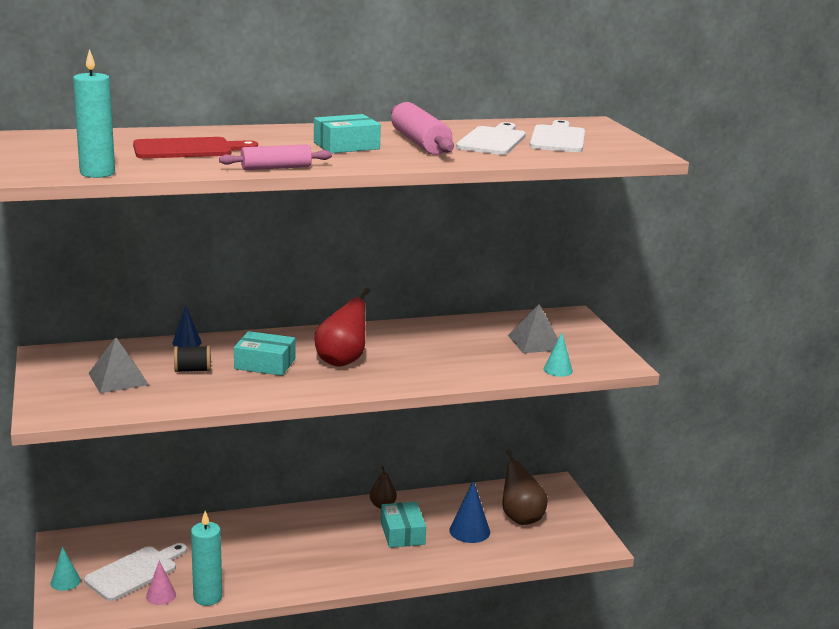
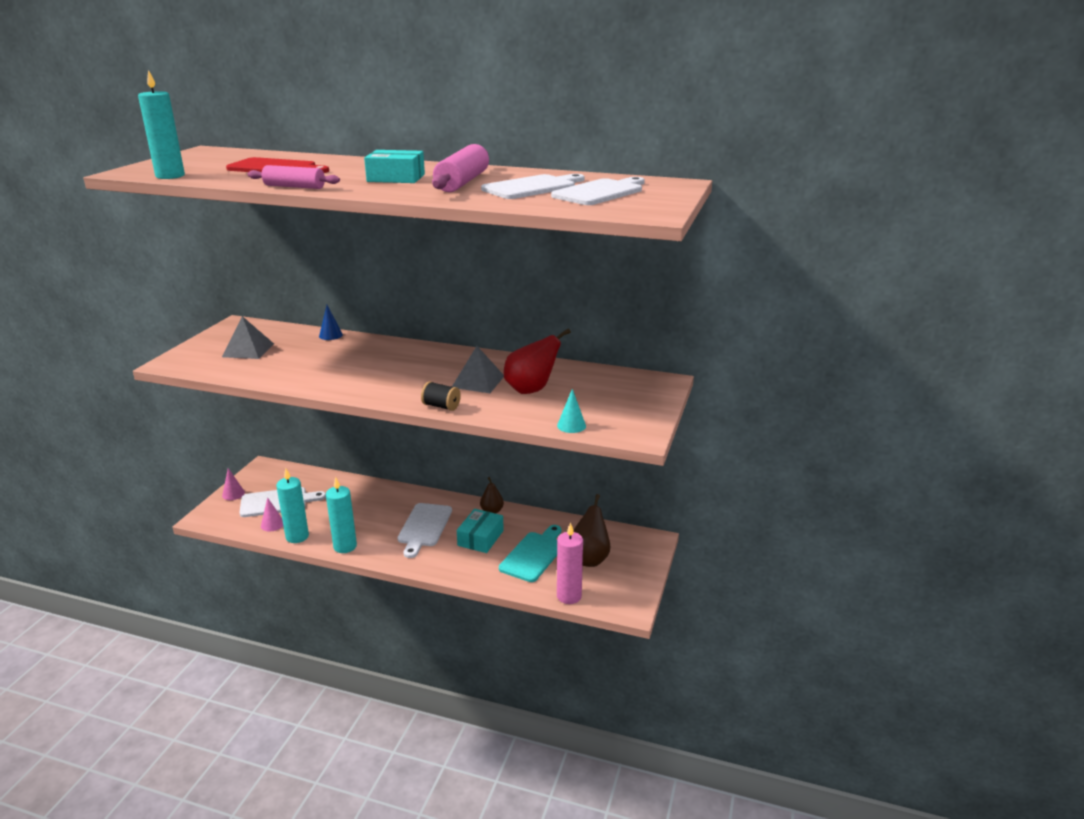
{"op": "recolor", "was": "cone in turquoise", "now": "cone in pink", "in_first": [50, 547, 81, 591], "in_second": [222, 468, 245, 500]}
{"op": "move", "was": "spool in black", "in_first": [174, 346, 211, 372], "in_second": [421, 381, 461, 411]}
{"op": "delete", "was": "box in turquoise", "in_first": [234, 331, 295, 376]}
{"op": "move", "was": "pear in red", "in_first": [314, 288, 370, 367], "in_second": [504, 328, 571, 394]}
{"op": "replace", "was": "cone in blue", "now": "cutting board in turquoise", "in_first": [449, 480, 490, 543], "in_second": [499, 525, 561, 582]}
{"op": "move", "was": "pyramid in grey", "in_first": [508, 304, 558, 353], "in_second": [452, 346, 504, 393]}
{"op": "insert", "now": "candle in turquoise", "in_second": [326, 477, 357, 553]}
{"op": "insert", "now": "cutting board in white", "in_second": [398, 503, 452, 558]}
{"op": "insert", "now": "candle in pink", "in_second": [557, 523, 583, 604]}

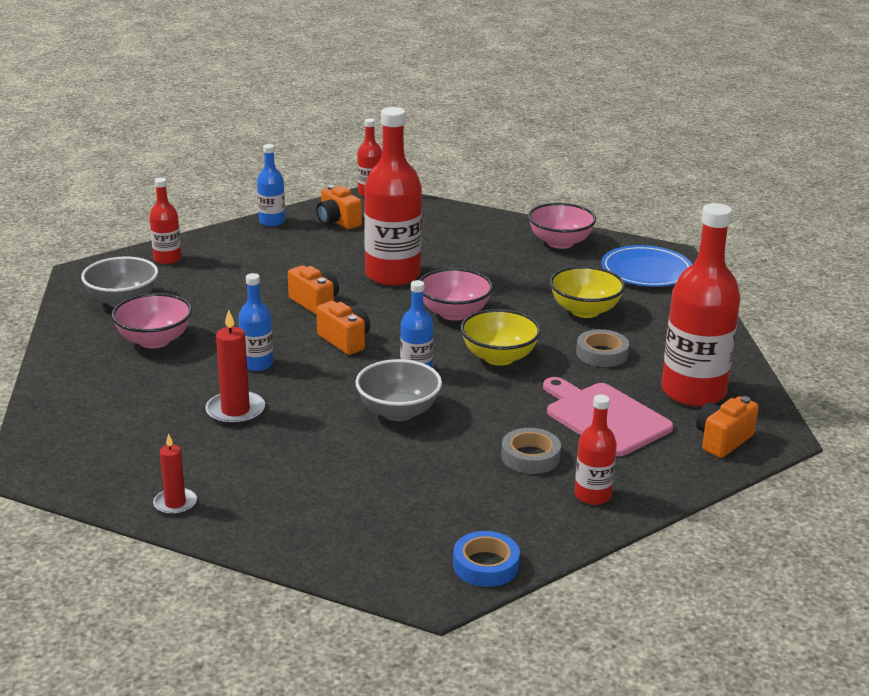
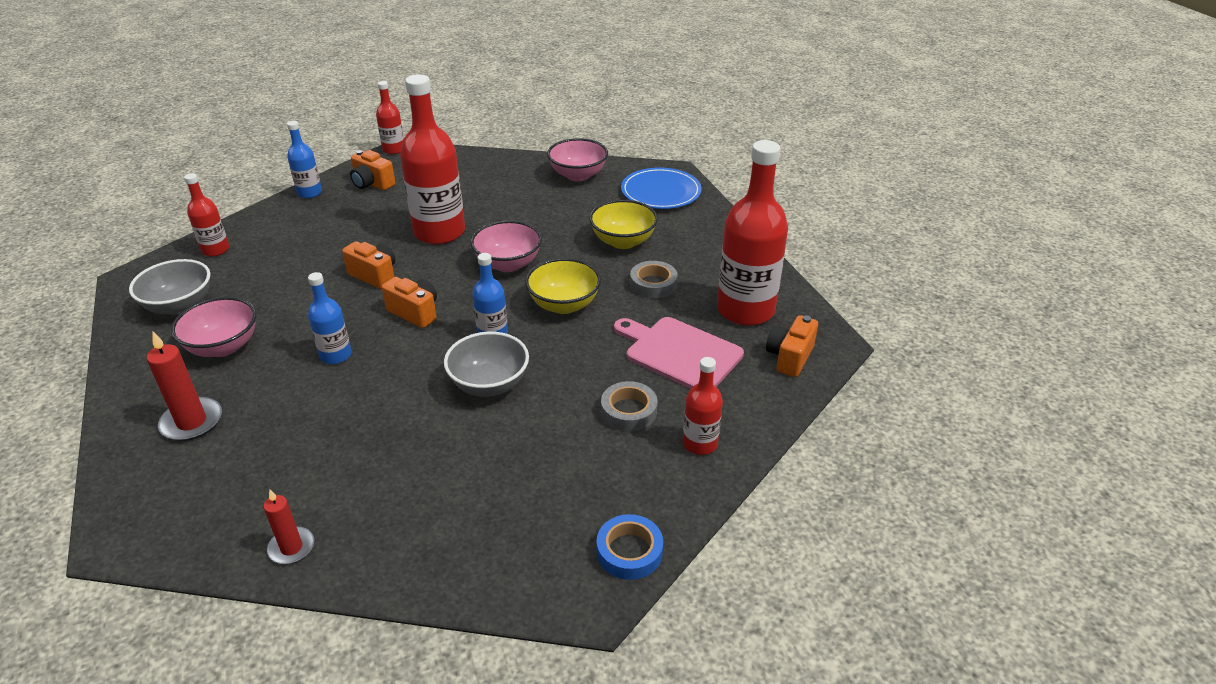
{"op": "move", "was": "candle in red", "in_first": [205, 310, 265, 425], "in_second": [147, 332, 222, 441]}

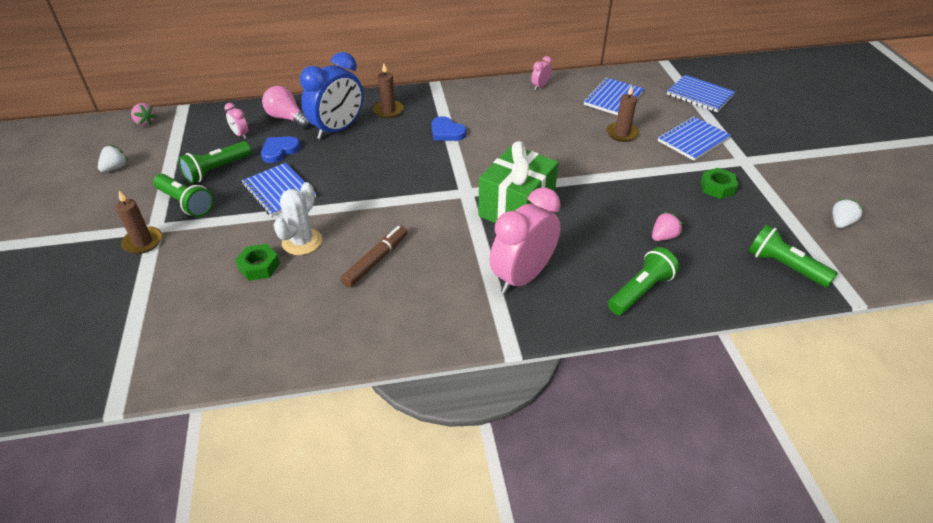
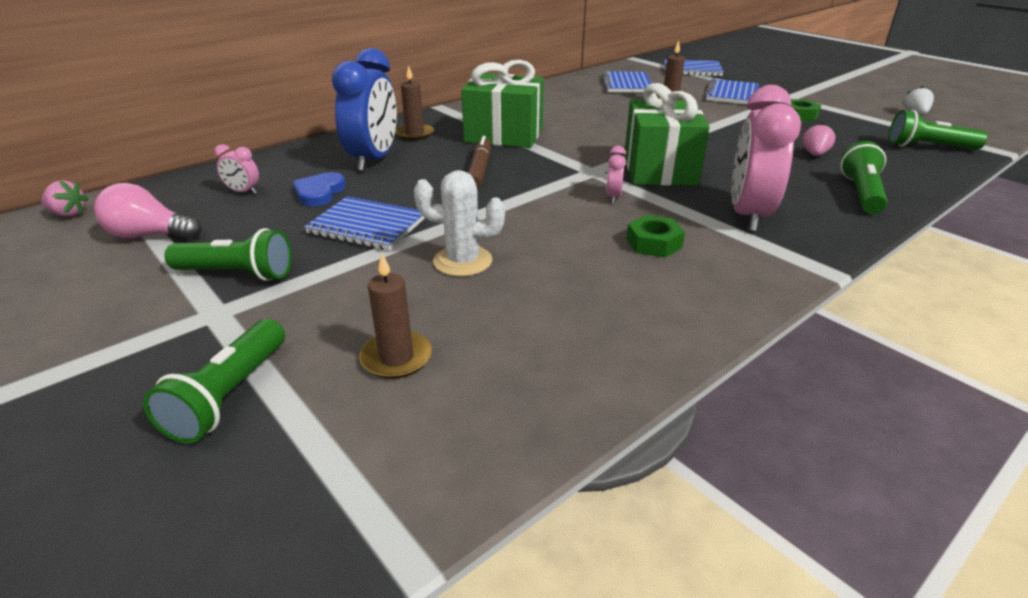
{"op": "delete", "was": "strawberry in white", "in_first": [98, 145, 128, 172]}
{"op": "move", "was": "candle in brown", "in_first": [116, 191, 162, 254], "in_second": [359, 253, 432, 379]}
{"op": "move", "was": "flashlight in green", "in_first": [178, 141, 252, 184], "in_second": [143, 319, 285, 444]}
{"op": "move", "was": "nut in green", "in_first": [235, 244, 280, 281], "in_second": [626, 215, 685, 258]}
{"op": "move", "was": "light bulb in pink", "in_first": [262, 86, 311, 128], "in_second": [94, 183, 202, 239]}
{"op": "rotate", "was": "cactus in white", "in_first": [274, 182, 322, 255], "in_second": [414, 170, 505, 277], "clockwise": -75}
{"op": "move", "was": "marker in brown", "in_first": [341, 226, 407, 287], "in_second": [468, 136, 491, 189]}
{"op": "replace", "was": "heart in blue", "now": "gift in green", "in_first": [432, 116, 466, 141], "in_second": [461, 60, 544, 148]}
{"op": "move", "was": "clock in pink", "in_first": [531, 56, 552, 90], "in_second": [606, 146, 626, 203]}

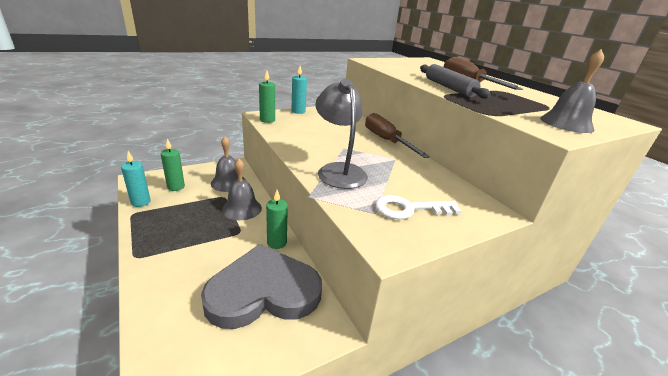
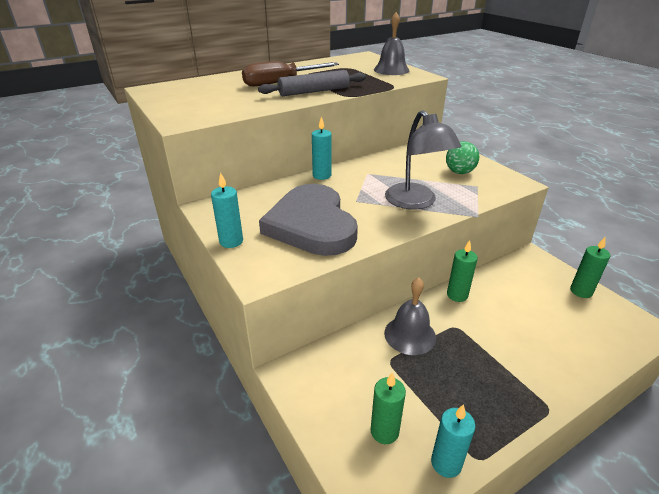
{"op": "move", "was": "heart in grey", "in_first": [201, 244, 322, 329], "in_second": [259, 184, 358, 256]}
{"op": "delete", "was": "bell in grey", "in_first": [211, 136, 246, 192]}
{"op": "move", "was": "candle in green", "in_first": [259, 71, 275, 123], "in_second": [570, 237, 610, 298]}
{"op": "rotate", "was": "lamp in grey", "in_first": [315, 79, 368, 189], "in_second": [385, 110, 461, 210], "clockwise": -90}
{"op": "replace", "was": "screwdriver in brown", "now": "candle in turquoise", "in_first": [365, 113, 430, 158], "in_second": [312, 116, 332, 180]}
{"op": "replace", "was": "key in white", "now": "ball in green", "in_first": [375, 195, 462, 219], "in_second": [446, 141, 479, 174]}

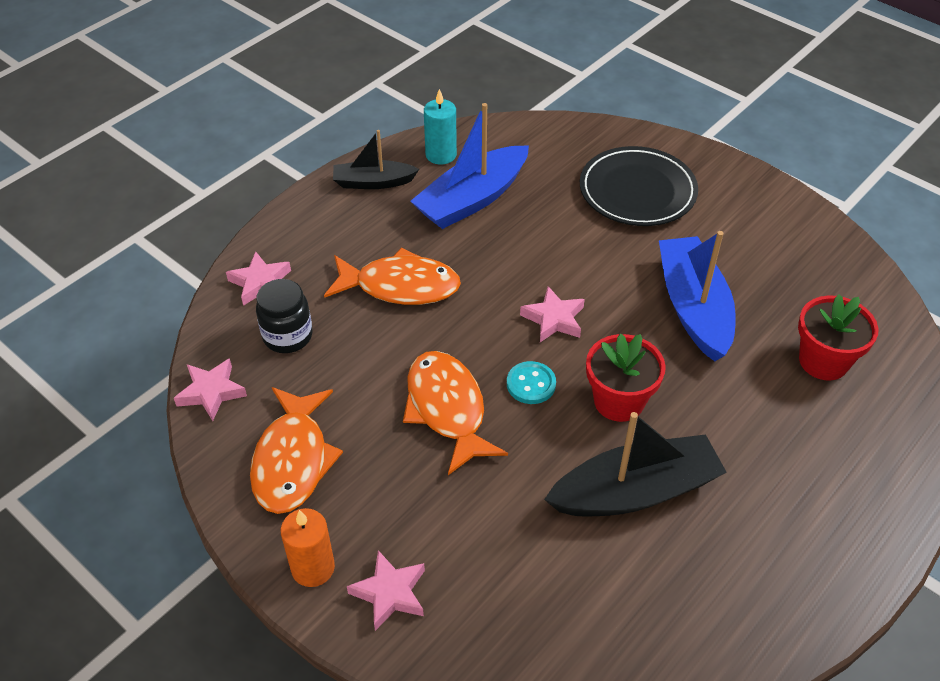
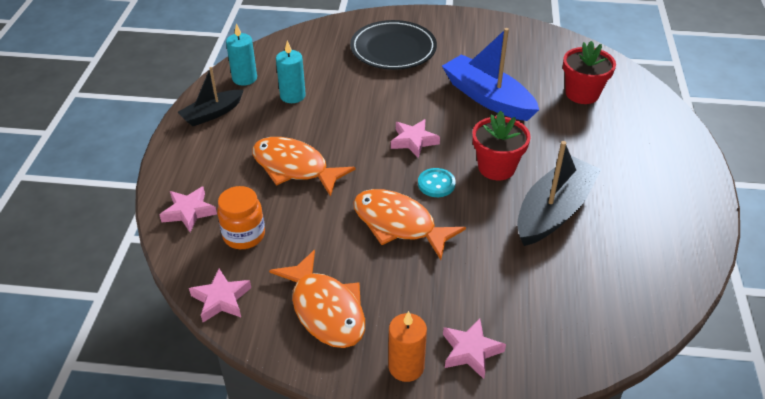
{"op": "recolor", "was": "jar in black", "now": "jar in orange", "in_first": [256, 279, 312, 353], "in_second": [217, 186, 265, 249]}
{"op": "rotate", "was": "fish in orange", "in_first": [324, 247, 461, 305], "in_second": [252, 137, 356, 197], "clockwise": -120}
{"op": "replace", "was": "boat in blue", "now": "candle in turquoise", "in_first": [410, 103, 529, 229], "in_second": [276, 41, 306, 103]}

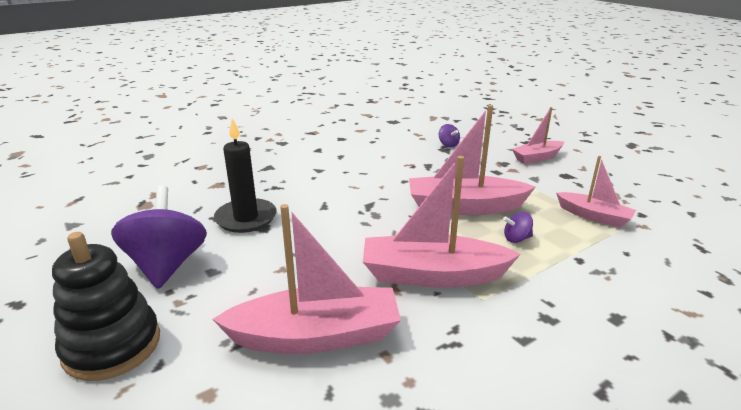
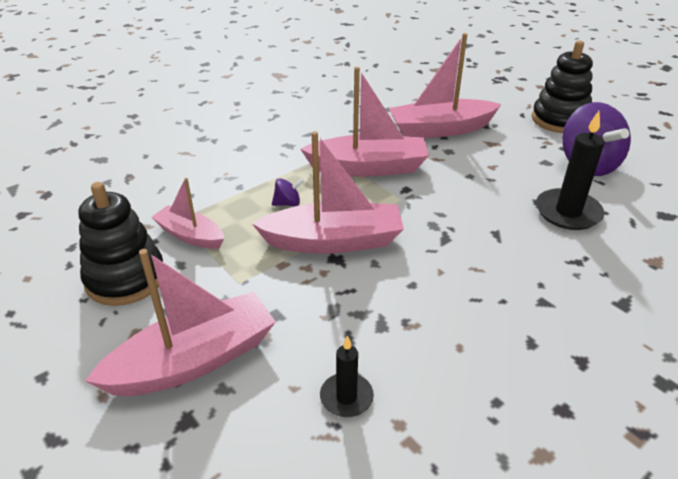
{"op": "replace", "was": "spinning top in purple", "now": "candle in black", "in_first": [439, 124, 460, 147], "in_second": [320, 335, 374, 417]}
{"op": "resize", "was": "boat in pink", "in_first": [512, 107, 564, 164], "in_second": [85, 249, 276, 396], "ratio": 1.7}
{"op": "insert", "now": "stacking toy in black", "in_second": [79, 182, 163, 306]}

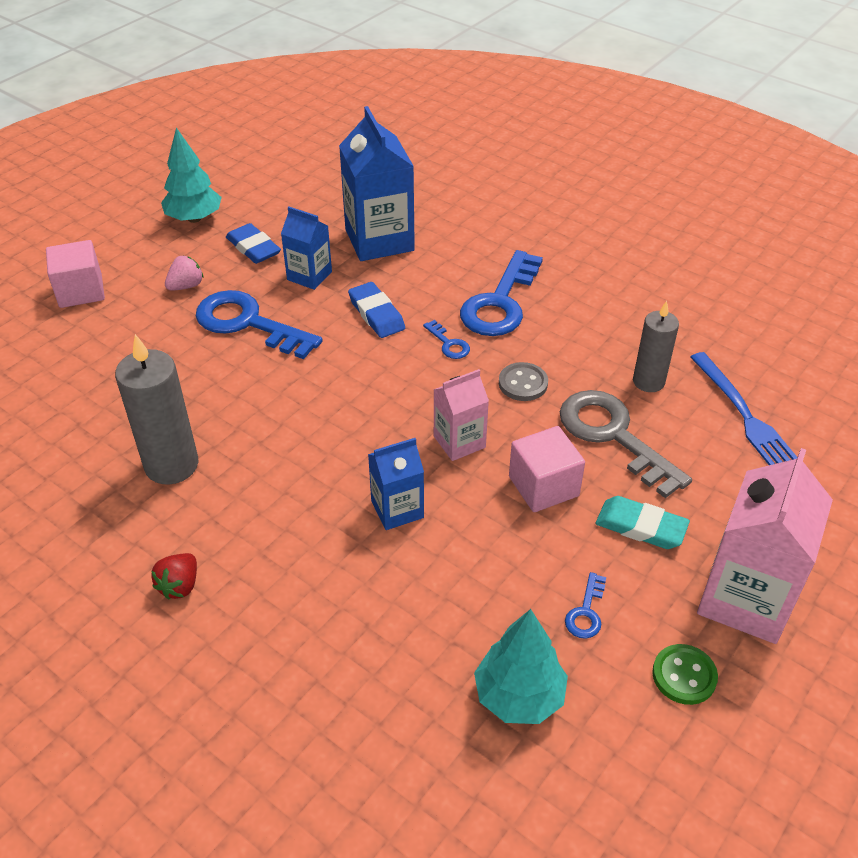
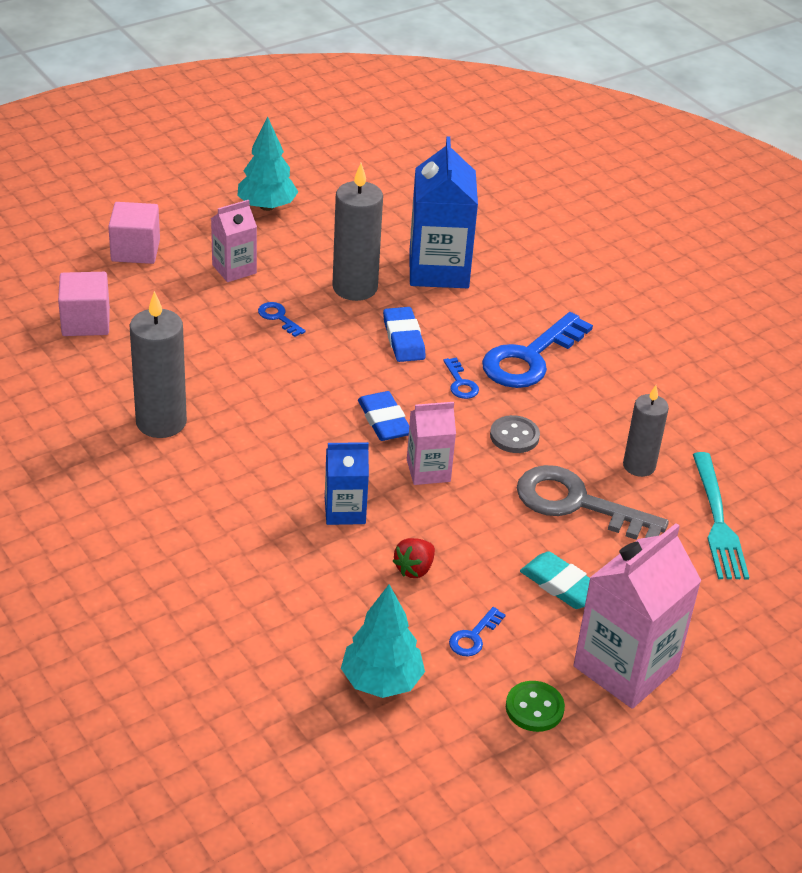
{"op": "move", "was": "strawberry in red", "in_first": [151, 553, 197, 599], "in_second": [393, 538, 435, 578]}
{"op": "replace", "was": "strawberry in pink", "now": "carton in pink", "in_first": [165, 256, 204, 291], "in_second": [211, 200, 257, 282]}
{"op": "resize", "was": "key in blue", "in_first": [196, 290, 323, 359], "in_second": [258, 302, 306, 337], "ratio": 0.44}
{"op": "move", "was": "eraser in blue", "in_first": [226, 223, 281, 264], "in_second": [358, 391, 409, 441]}
{"op": "replace", "was": "carton in blue", "now": "candle in grey", "in_first": [281, 207, 332, 290], "in_second": [332, 163, 383, 301]}
{"op": "move", "was": "cube in pink", "in_first": [509, 426, 585, 512], "in_second": [58, 272, 110, 336]}
{"op": "rotate", "was": "key in grey", "in_first": [560, 390, 692, 498], "in_second": [517, 465, 669, 540], "clockwise": -45}
{"op": "recolor", "was": "fork in blue", "now": "fork in turquoise", "in_first": [690, 352, 797, 465], "in_second": [693, 452, 749, 579]}

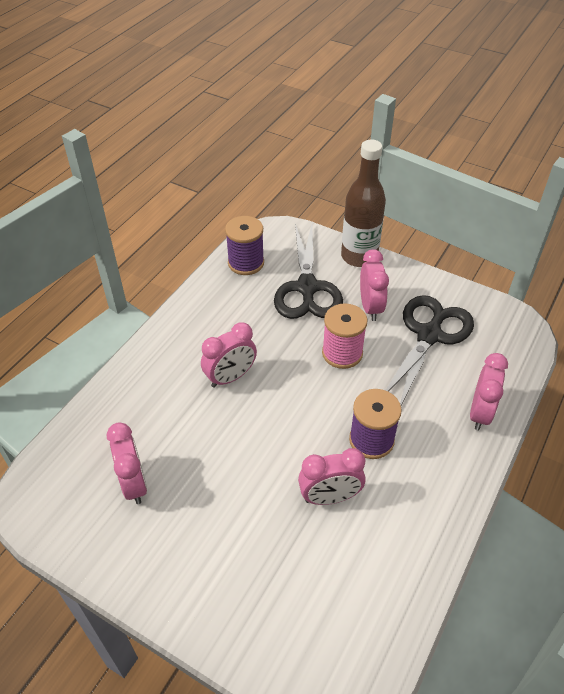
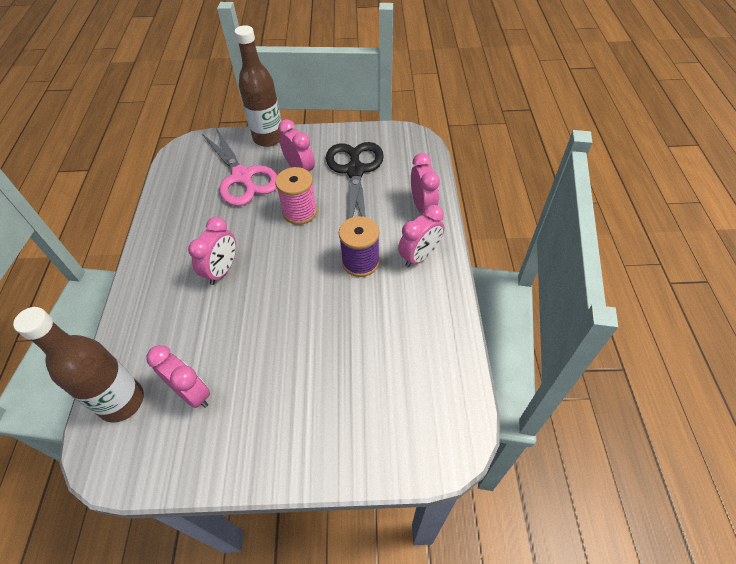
{"op": "delete", "was": "spool in purple", "in_first": [225, 216, 264, 275]}
{"op": "recolor", "was": "scissors in black", "now": "scissors in pink", "in_first": [274, 224, 343, 319], "in_second": [202, 128, 277, 206]}
{"op": "move", "was": "clock in pink", "in_first": [298, 448, 366, 505], "in_second": [398, 205, 444, 267]}
{"op": "insert", "now": "bottle in brown", "in_second": [13, 307, 144, 423]}

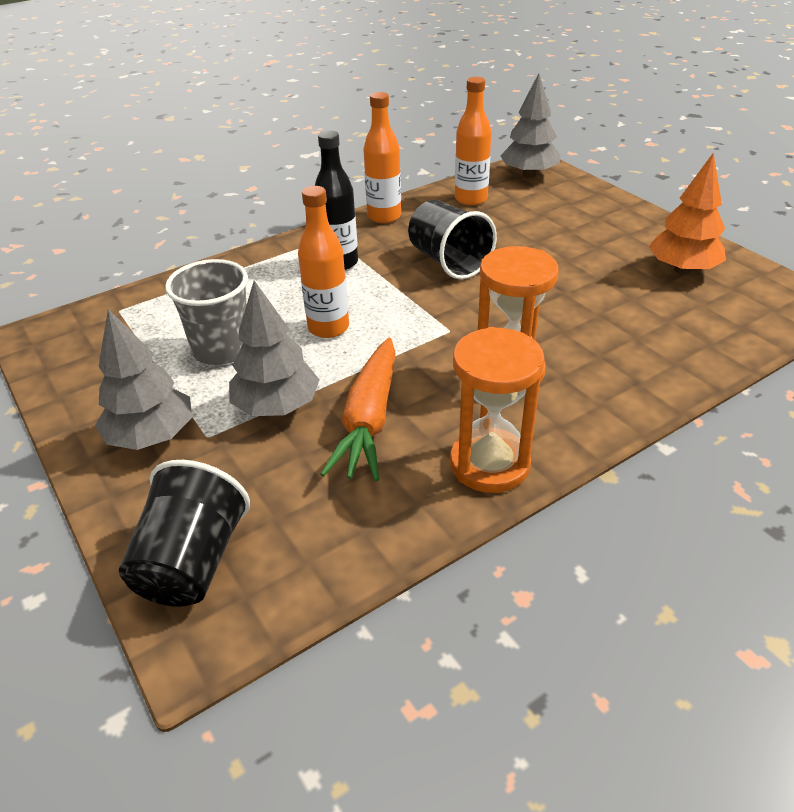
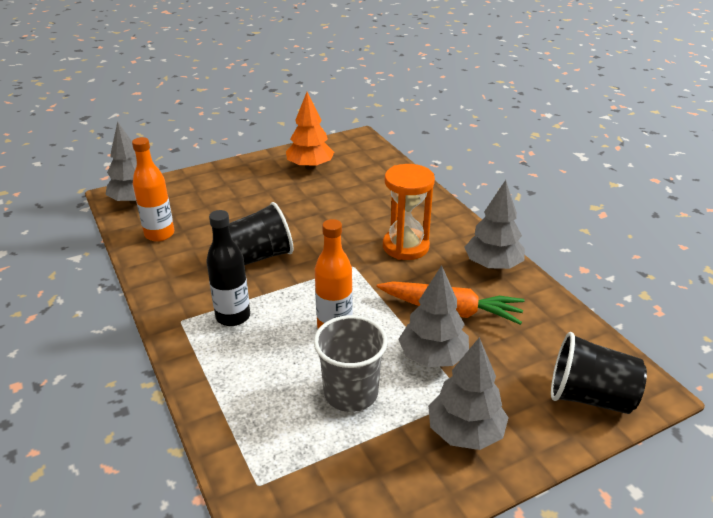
{"op": "delete", "was": "bottle in orange", "in_first": [363, 92, 401, 223]}
{"op": "replace", "was": "hourglass in orange", "now": "tree in grey", "in_first": [450, 327, 545, 493], "in_second": [465, 180, 525, 270]}

